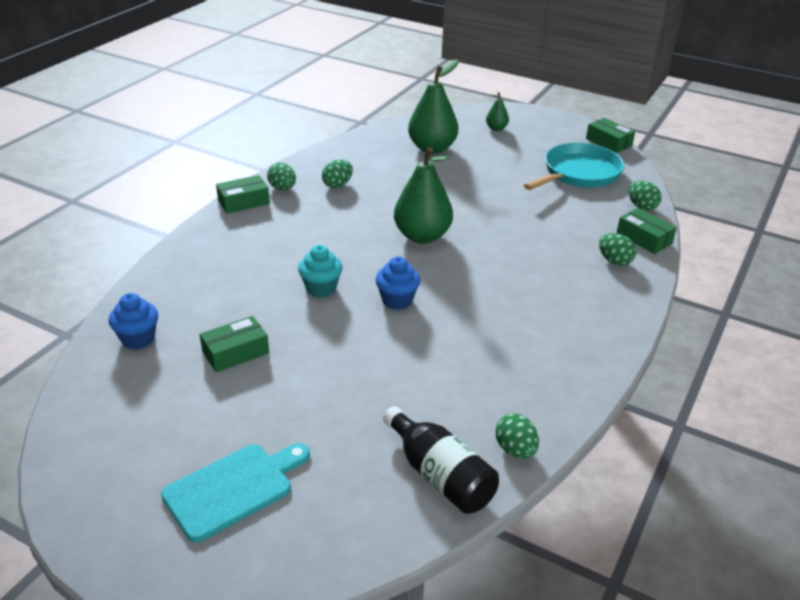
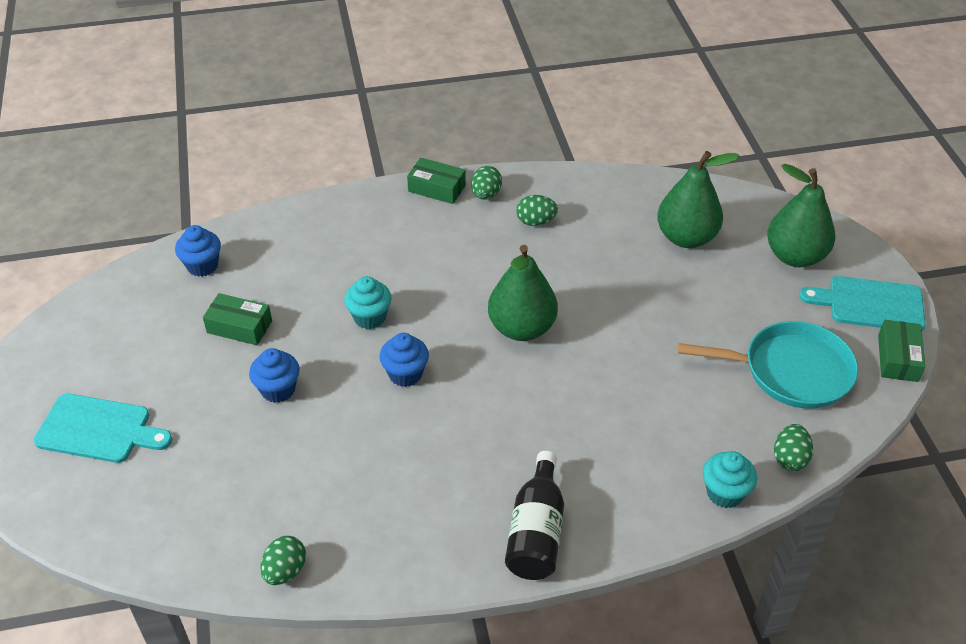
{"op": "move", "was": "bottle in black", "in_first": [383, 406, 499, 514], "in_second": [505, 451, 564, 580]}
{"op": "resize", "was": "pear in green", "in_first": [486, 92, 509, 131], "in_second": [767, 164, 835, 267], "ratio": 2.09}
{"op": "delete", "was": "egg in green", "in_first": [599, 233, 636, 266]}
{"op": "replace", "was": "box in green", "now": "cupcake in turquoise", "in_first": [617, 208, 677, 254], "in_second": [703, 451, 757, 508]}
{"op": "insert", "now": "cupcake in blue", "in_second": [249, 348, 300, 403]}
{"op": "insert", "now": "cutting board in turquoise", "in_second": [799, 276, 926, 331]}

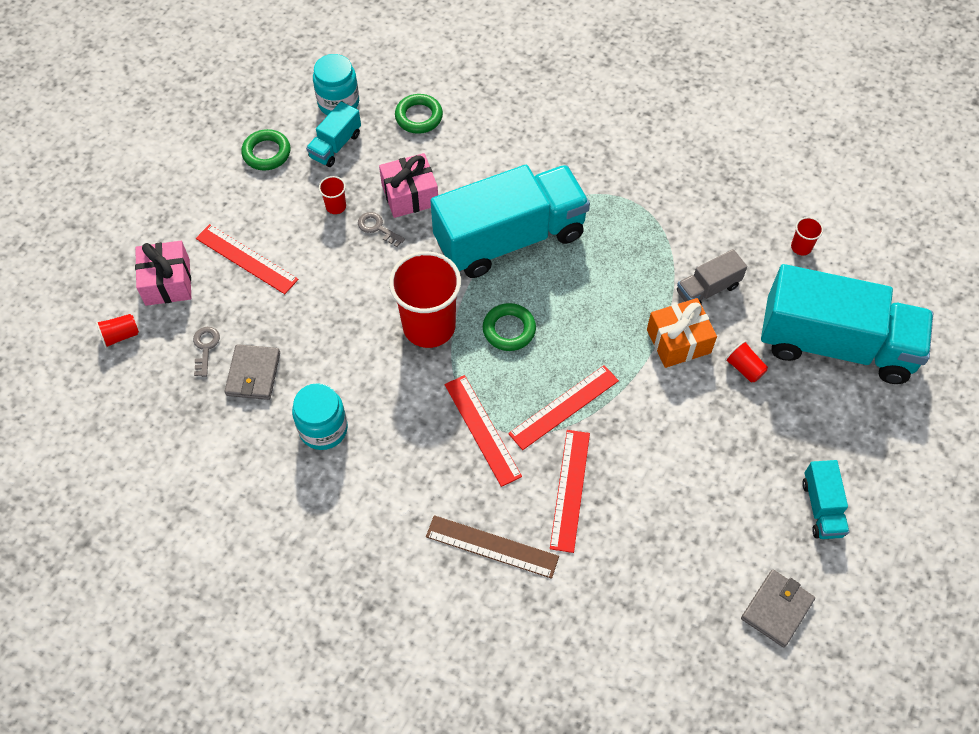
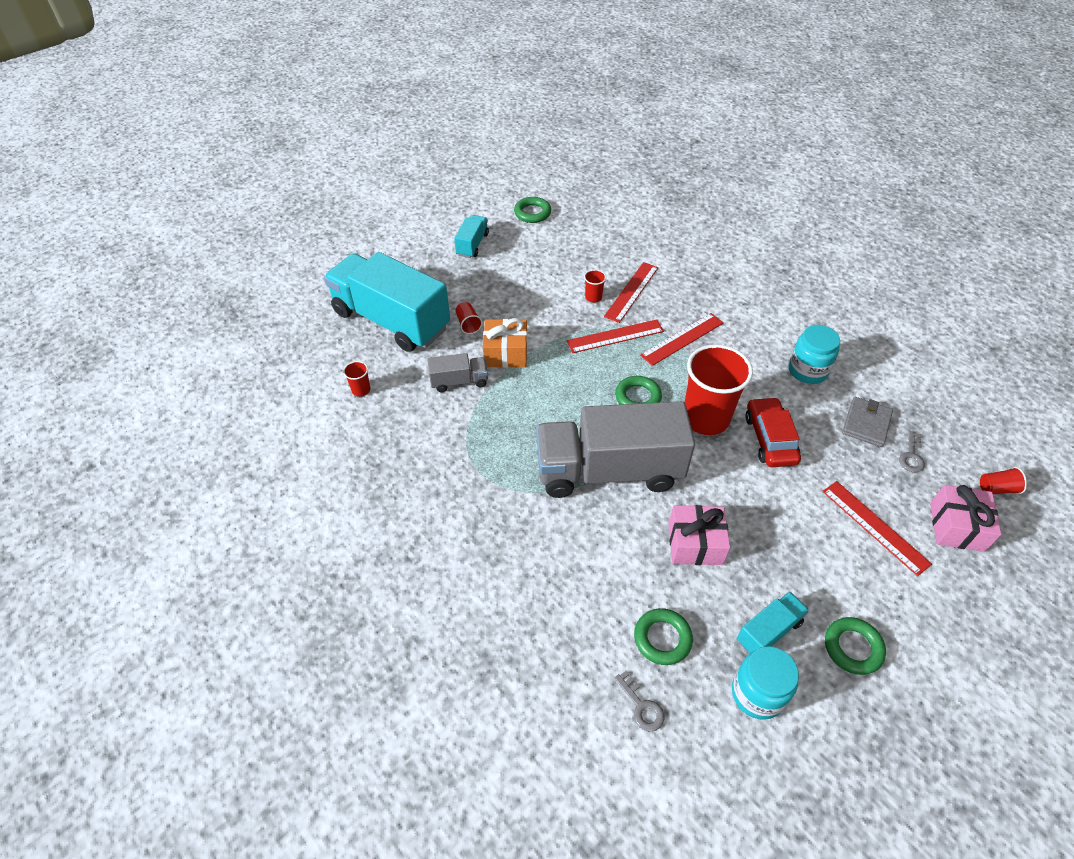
{"op": "move", "was": "cup in red", "in_first": [319, 176, 346, 214], "in_second": [584, 270, 606, 303]}
{"op": "move", "was": "key in grey", "in_first": [358, 212, 405, 247], "in_second": [614, 671, 665, 732]}
{"op": "delete", "was": "ruler in brown", "in_first": [426, 515, 559, 579]}
{"op": "recolor", "was": "truck in turquoise", "now": "truck in grey", "in_first": [430, 165, 590, 278], "in_second": [536, 401, 695, 498]}
{"op": "rotate", "was": "ruler in red", "in_first": [445, 375, 522, 487], "in_second": [640, 313, 724, 366], "clockwise": 60}
{"op": "replace", "was": "wallet in grey", "now": "ring in green", "in_first": [741, 570, 815, 647], "in_second": [514, 197, 551, 223]}
{"op": "insert", "now": "car in red", "in_second": [745, 397, 801, 467]}

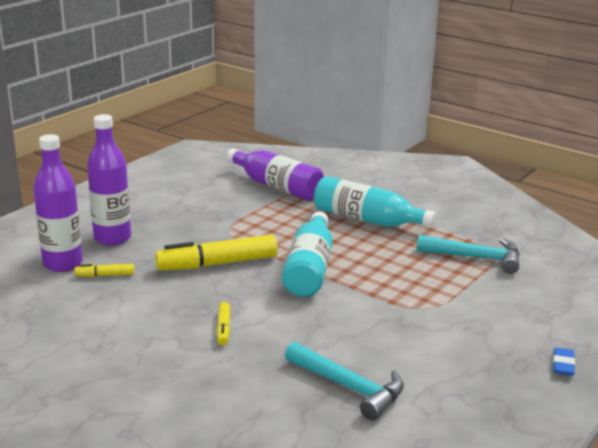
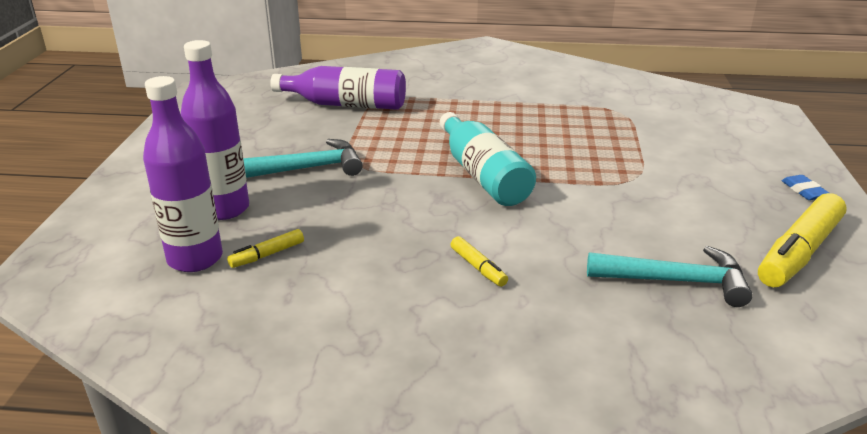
{"op": "move", "was": "marker in yellow", "in_first": [155, 235, 278, 271], "in_second": [758, 193, 847, 287]}
{"op": "delete", "was": "bottle in turquoise", "in_first": [314, 176, 436, 228]}
{"op": "move", "was": "hammer in turquoise", "in_first": [417, 235, 520, 274], "in_second": [243, 139, 363, 178]}

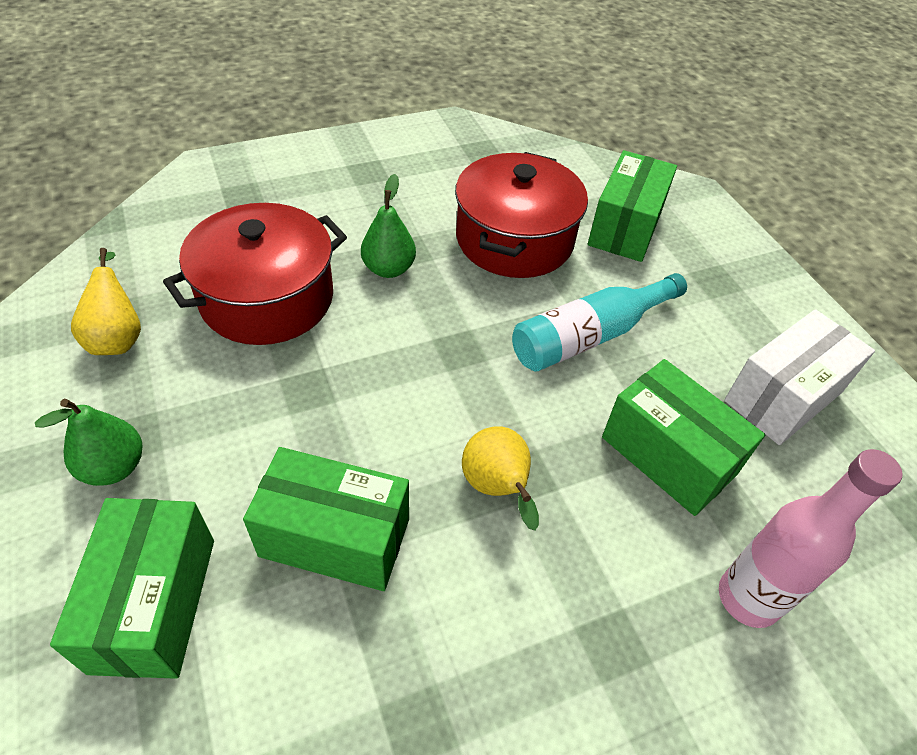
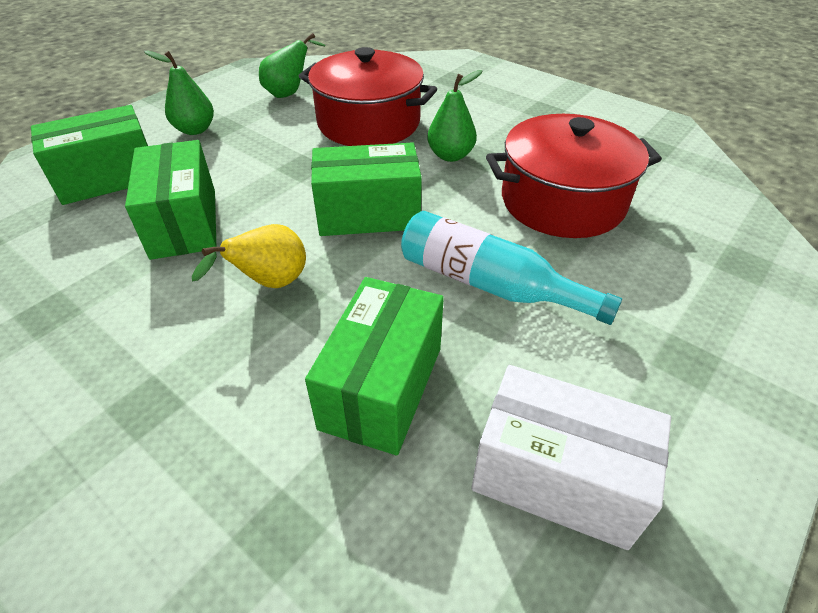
{"op": "recolor", "was": "pear in yellow", "now": "pear in green", "in_first": [71, 248, 141, 355], "in_second": [259, 33, 325, 98]}
{"op": "move", "was": "box in green", "in_first": [588, 150, 677, 262], "in_second": [311, 142, 422, 236]}
{"op": "delete", "was": "bottle in pink", "in_first": [719, 449, 903, 628]}

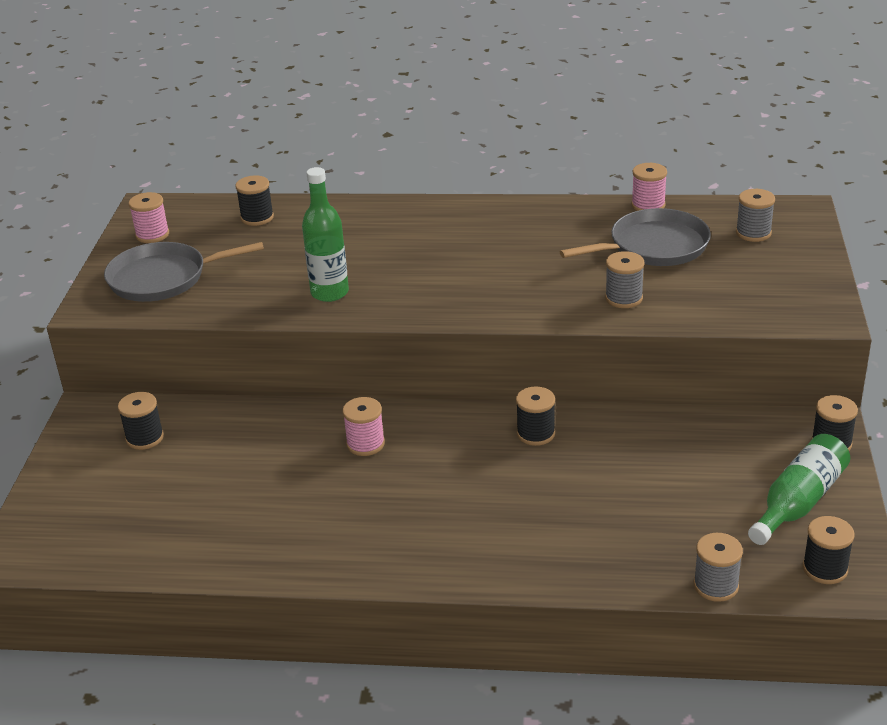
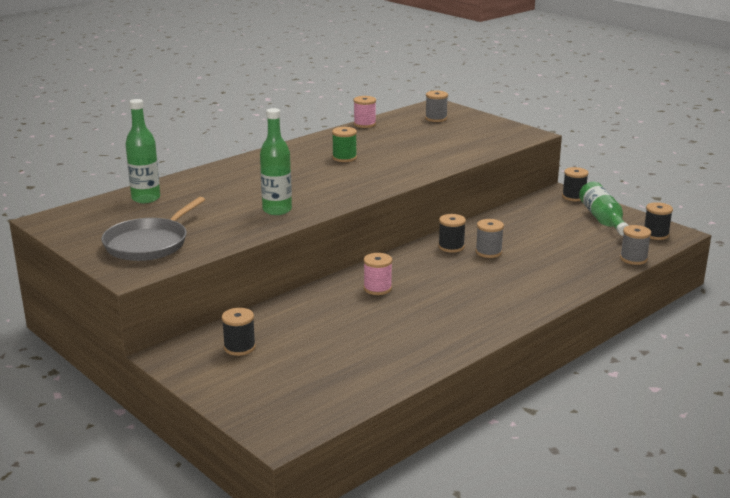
{"op": "delete", "was": "spool in pink", "in_first": [129, 192, 169, 243]}
{"op": "replace", "was": "spool in black", "now": "bottle in green", "in_first": [236, 176, 274, 226], "in_second": [126, 99, 160, 203]}
{"op": "delete", "was": "pan in grey", "in_first": [560, 208, 711, 266]}
{"op": "move", "was": "spool in grey", "in_first": [605, 251, 644, 308], "in_second": [475, 219, 504, 258]}
{"op": "insert", "now": "spool in green", "in_second": [332, 127, 357, 162]}

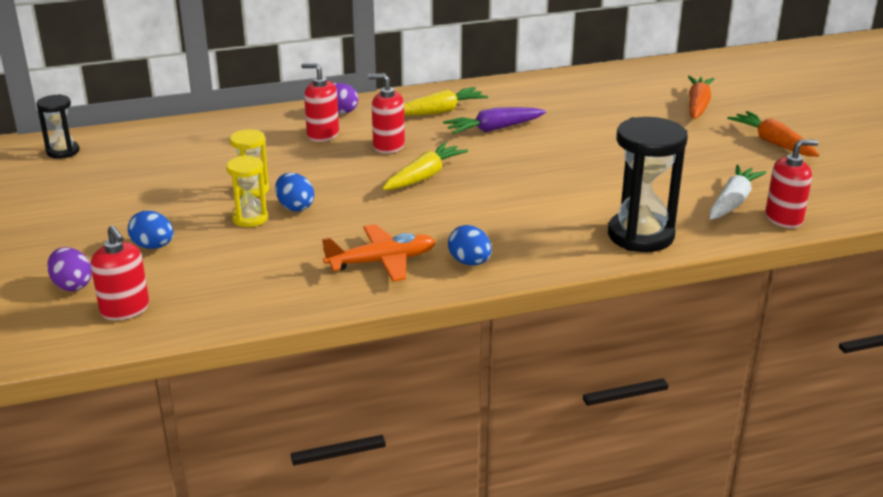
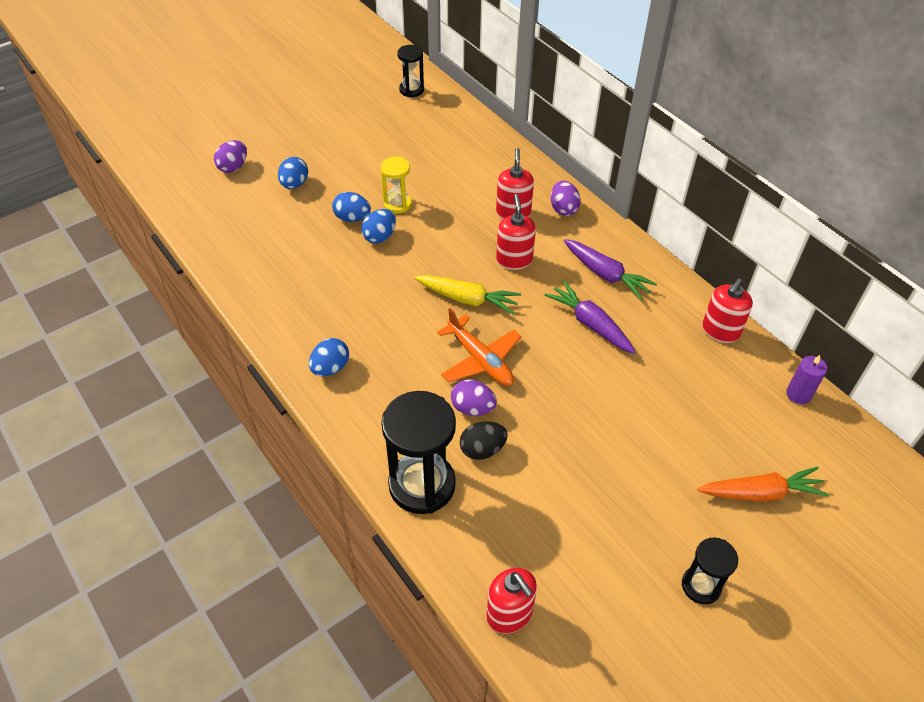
{"op": "move", "was": "soap dispenser in red", "in_first": [91, 225, 149, 320], "in_second": [702, 278, 753, 343]}
{"op": "replace", "was": "hourglass in yellow", "now": "egg in blue", "in_first": [226, 156, 268, 227], "in_second": [332, 192, 371, 222]}
{"op": "move", "was": "plane in orange", "in_first": [322, 224, 436, 282], "in_second": [437, 308, 522, 386]}
{"op": "recolor", "was": "carrot in yellow", "now": "carrot in purple", "in_first": [404, 87, 488, 116], "in_second": [564, 239, 657, 300]}
{"op": "delete", "was": "carrot in white", "in_first": [710, 164, 767, 219]}
{"op": "replace", "was": "carrot in orange", "now": "hourglass in black", "in_first": [727, 111, 819, 157], "in_second": [682, 537, 738, 604]}
{"op": "insert", "now": "egg in purple", "in_second": [451, 379, 497, 416]}
{"op": "insert", "now": "egg in black", "in_second": [460, 421, 508, 460]}
{"op": "insert", "now": "candle in purple", "in_second": [786, 355, 827, 404]}

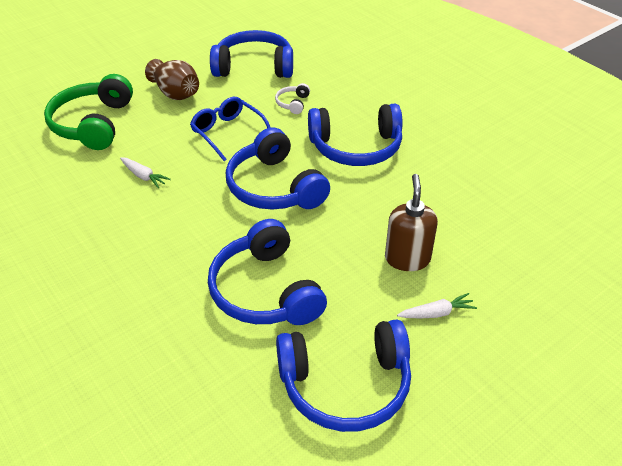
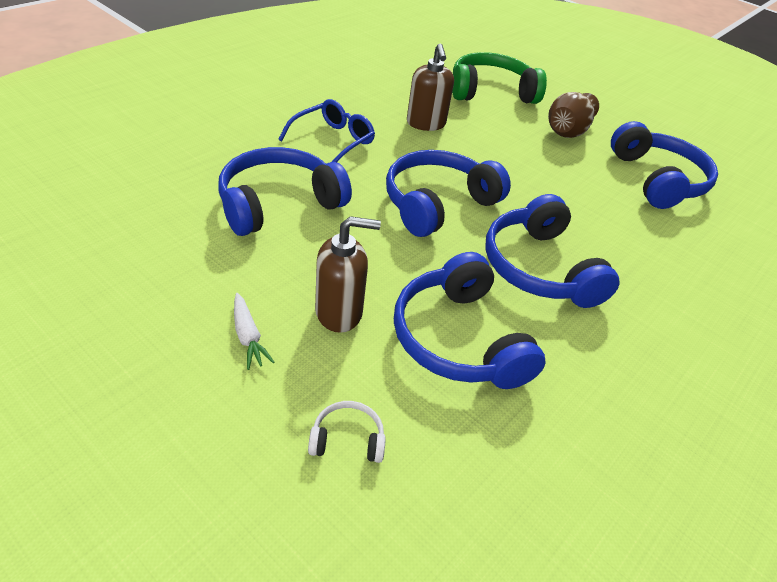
{"op": "replace", "was": "carrot in white", "now": "soap dispenser in brown", "in_first": [120, 157, 171, 188], "in_second": [407, 44, 454, 131]}
{"op": "move", "was": "glasses in blue", "in_first": [190, 97, 271, 161], "in_second": [278, 99, 375, 162]}
{"op": "move", "was": "headphones in white", "in_first": [275, 83, 310, 114], "in_second": [308, 401, 386, 463]}
{"op": "move", "was": "headphones in blue", "in_first": [276, 320, 411, 432], "in_second": [394, 252, 546, 389]}

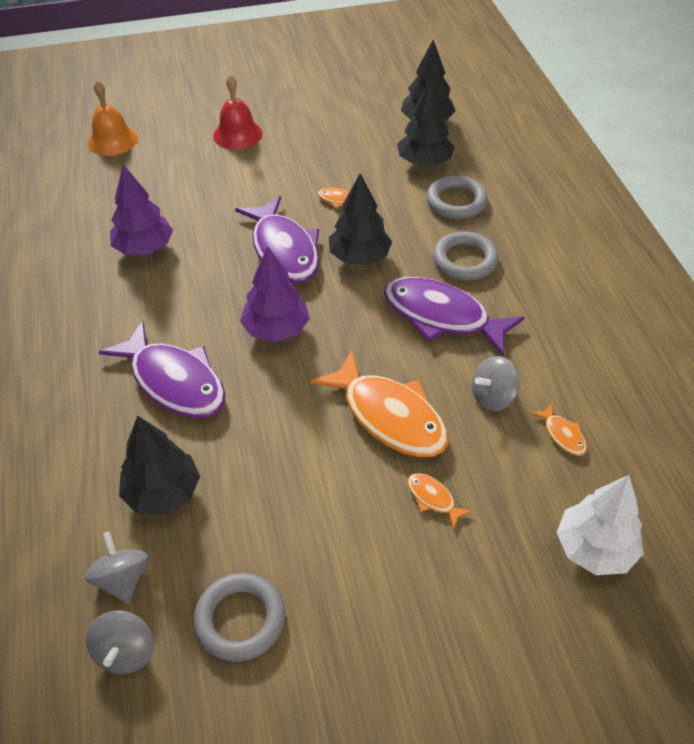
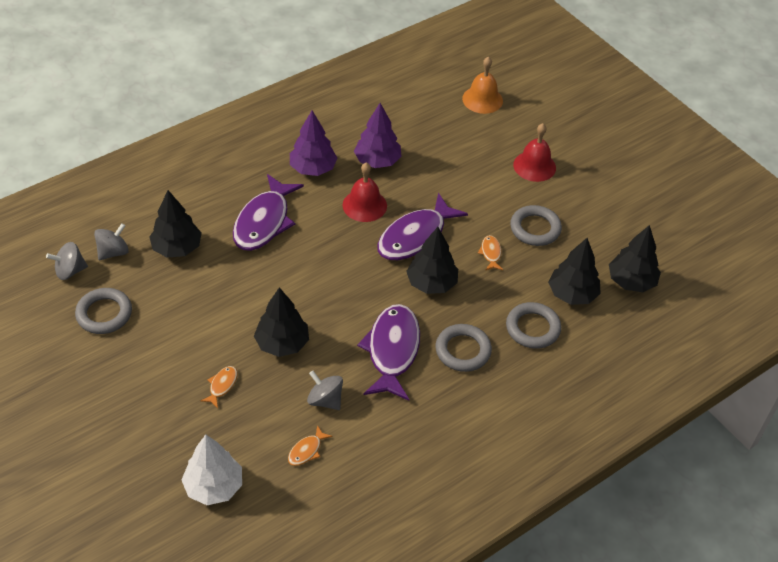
{"op": "move", "was": "tree in purple", "in_first": [240, 246, 310, 342], "in_second": [290, 110, 338, 176]}
{"op": "replace", "was": "fish in orange", "now": "tree in black", "in_first": [310, 350, 448, 457], "in_second": [254, 287, 309, 357]}
{"op": "insert", "now": "bell in red", "in_second": [342, 163, 387, 222]}
{"op": "insert", "now": "ring in grey", "in_second": [510, 205, 562, 246]}

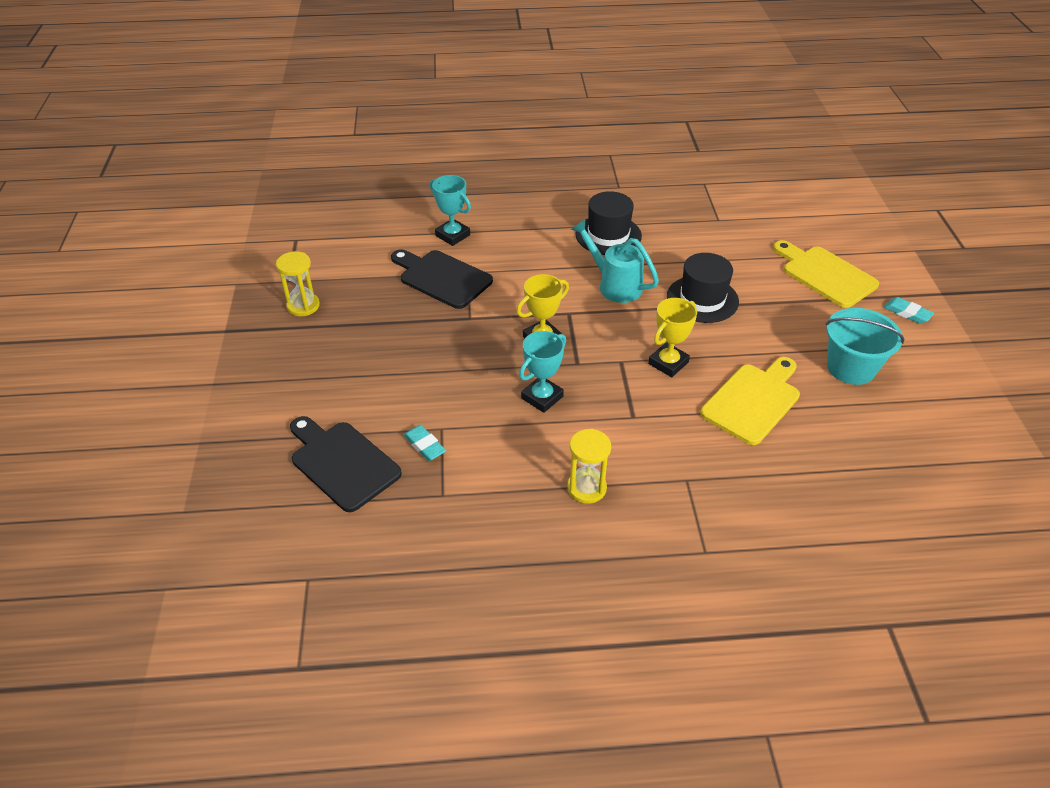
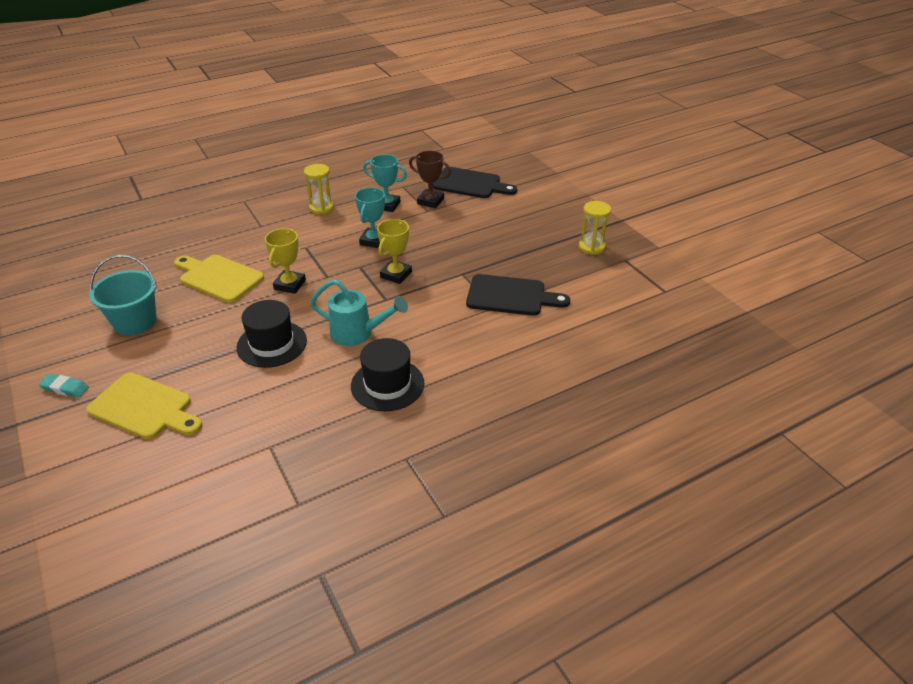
{"op": "replace", "was": "eraser in turquoise", "now": "trophy in brown", "in_first": [403, 425, 446, 461], "in_second": [409, 151, 451, 208]}
{"op": "move", "was": "trophy in turquoise", "in_first": [430, 175, 471, 246], "in_second": [363, 154, 407, 212]}
{"op": "rotate", "was": "cutting board in yellow", "in_first": [700, 357, 800, 445], "in_second": [174, 255, 264, 303], "clockwise": 105}

